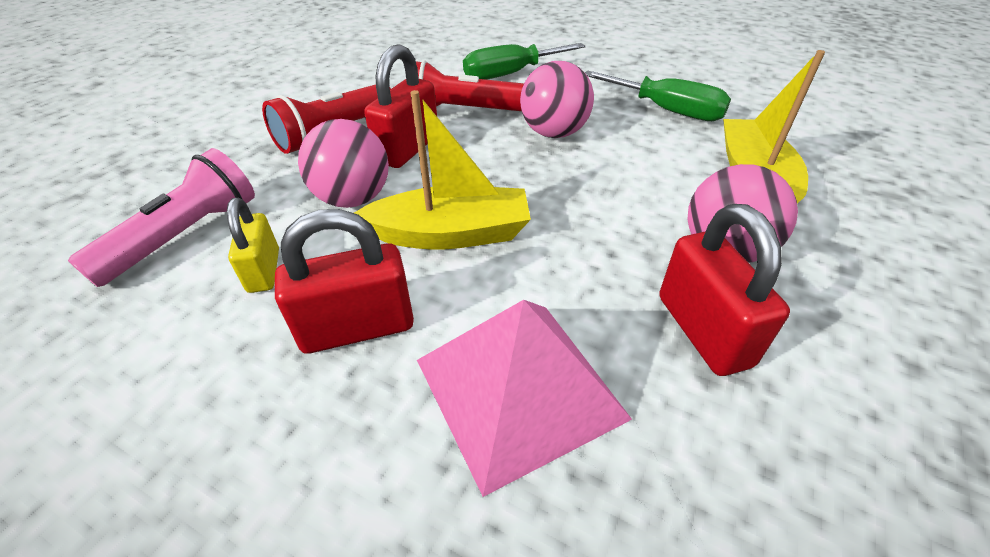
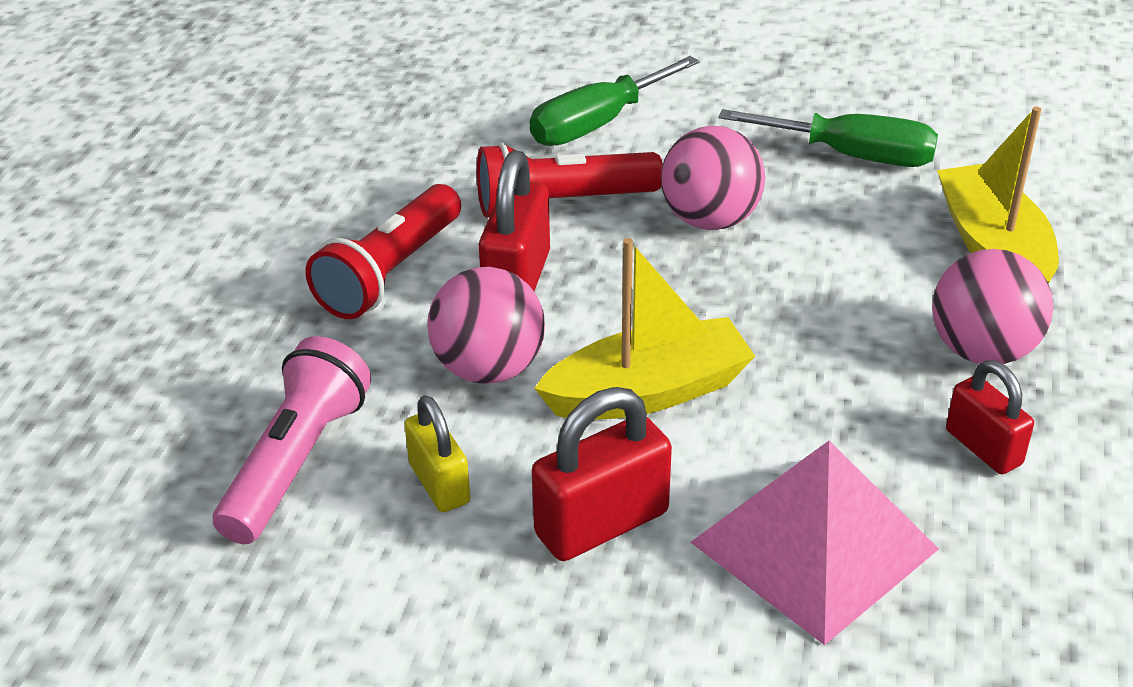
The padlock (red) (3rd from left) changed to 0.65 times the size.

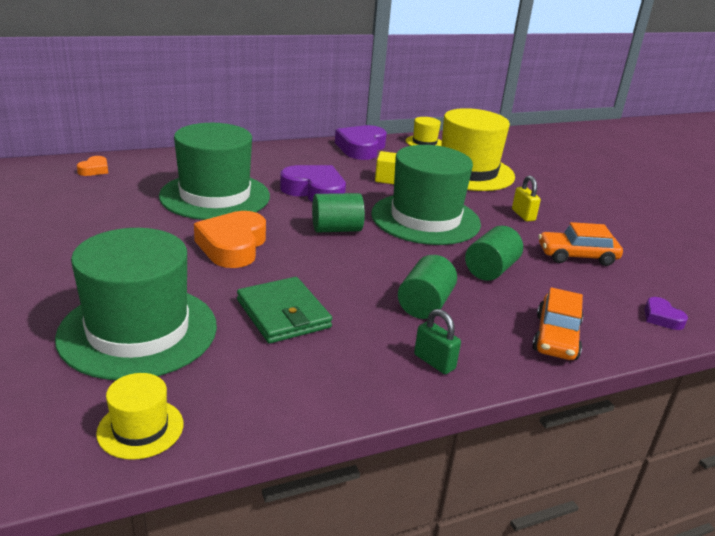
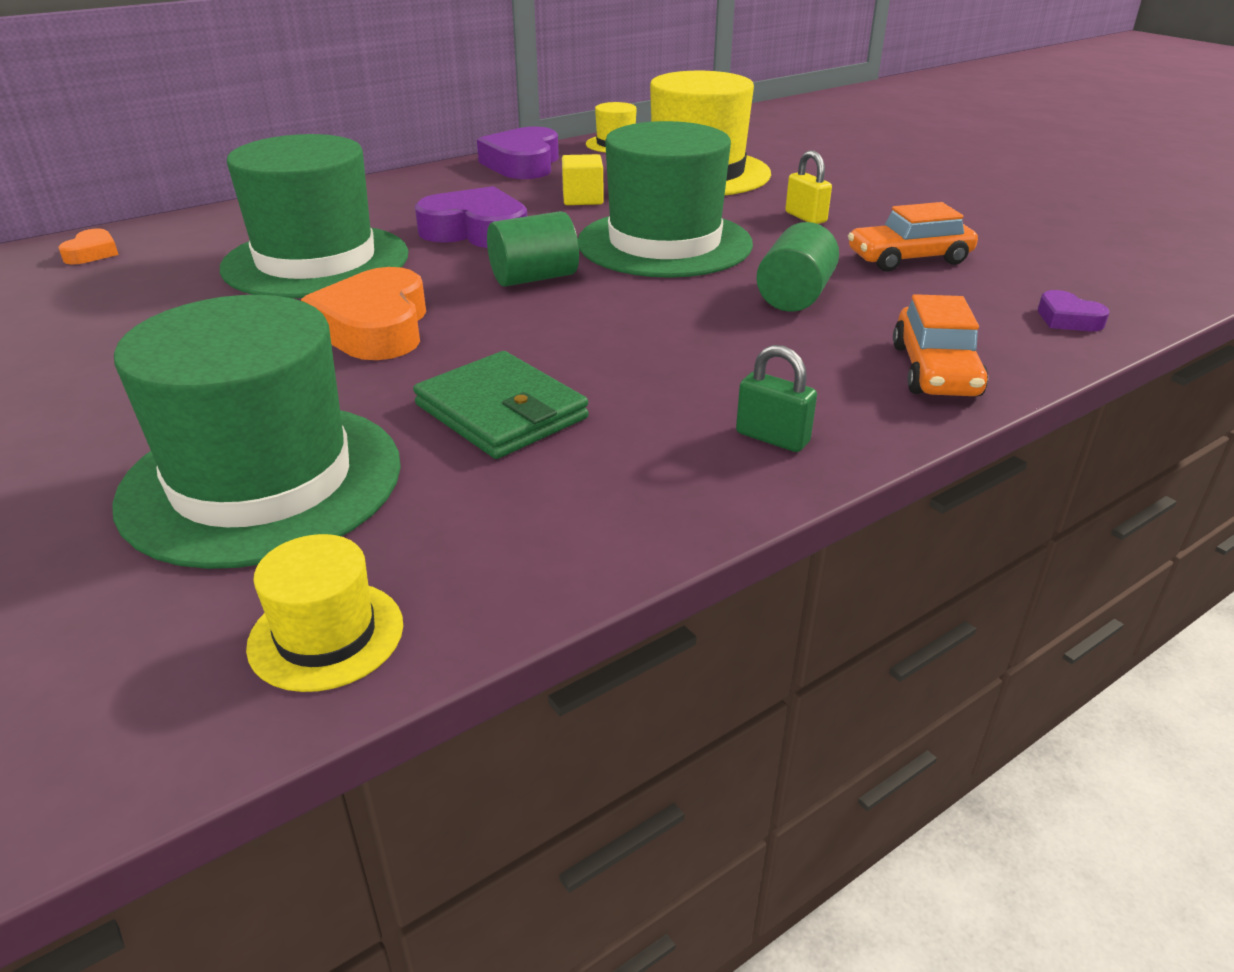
The cylinder (green) (2nd from left) disappeared.

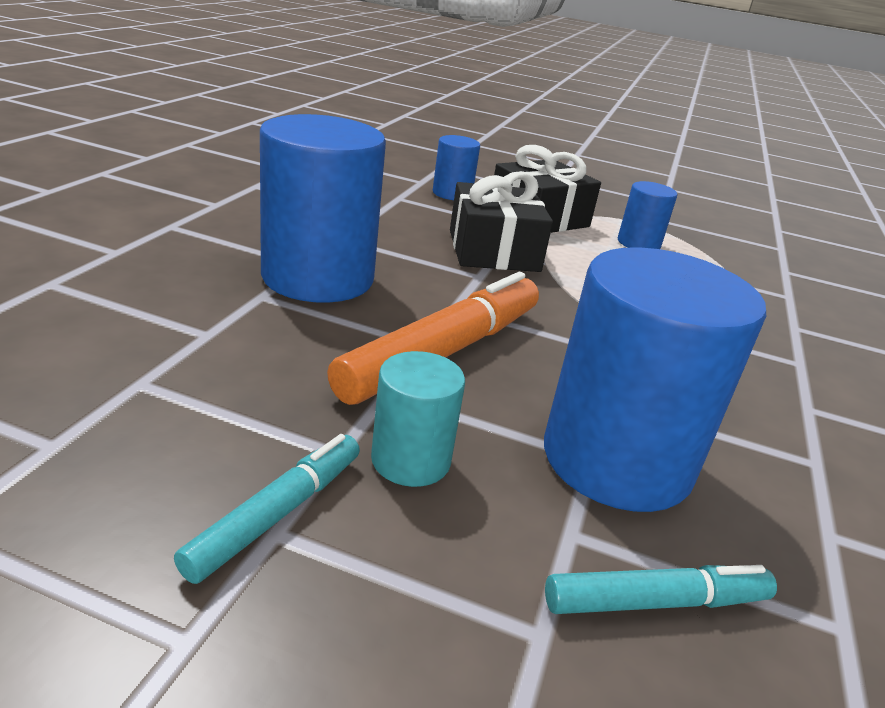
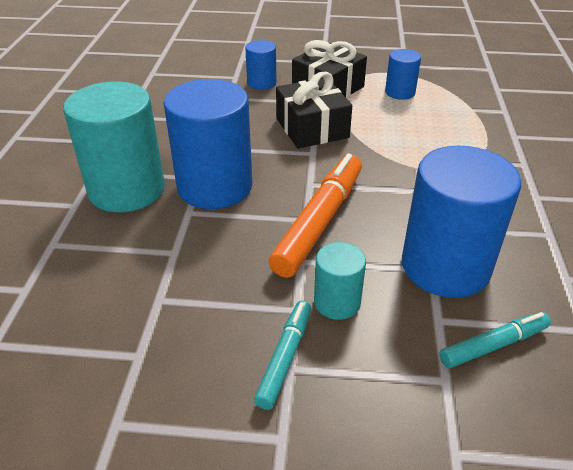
The cylinder (turquoise) (1st from left) appeared.

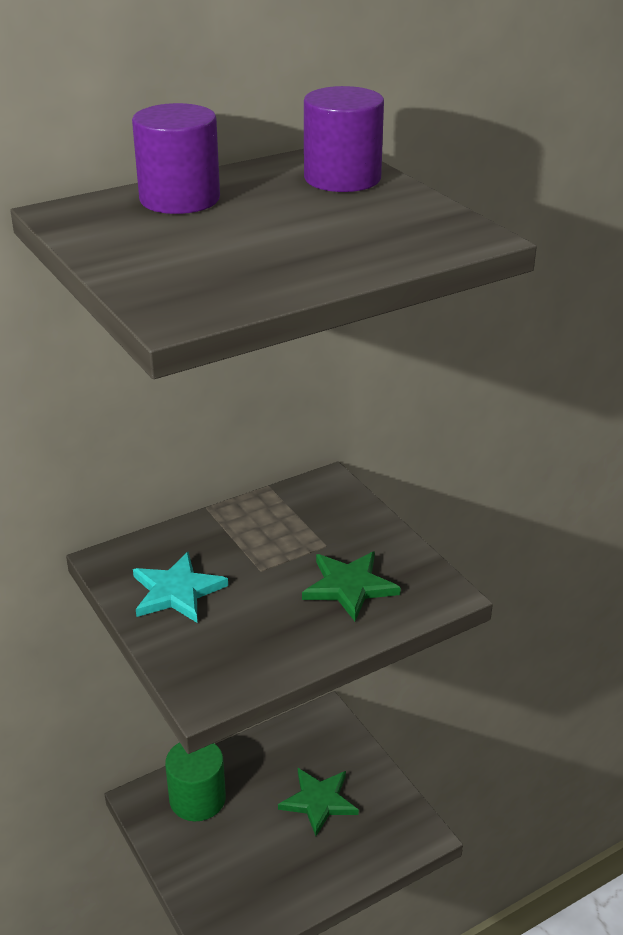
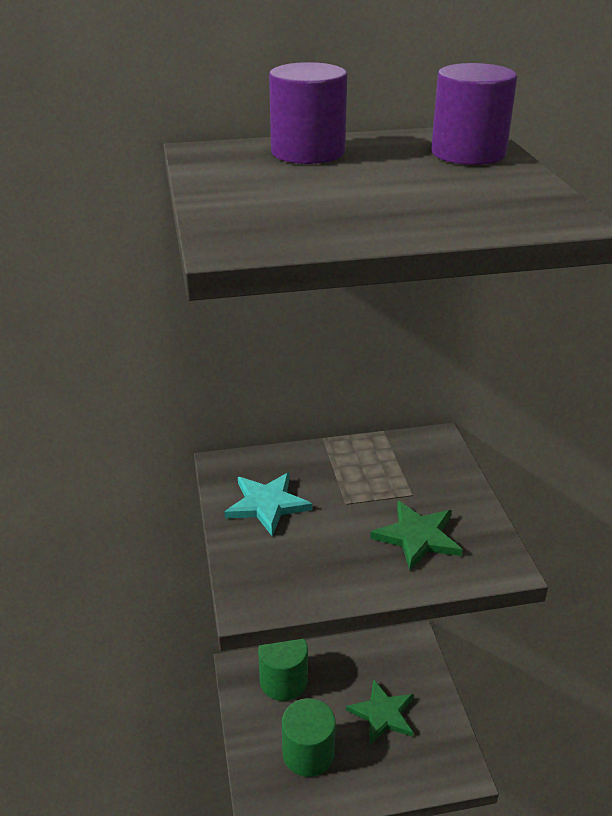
The cylinder (green) (2nd from left) appeared.

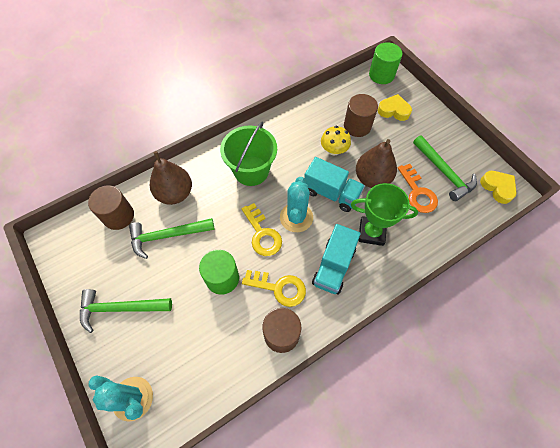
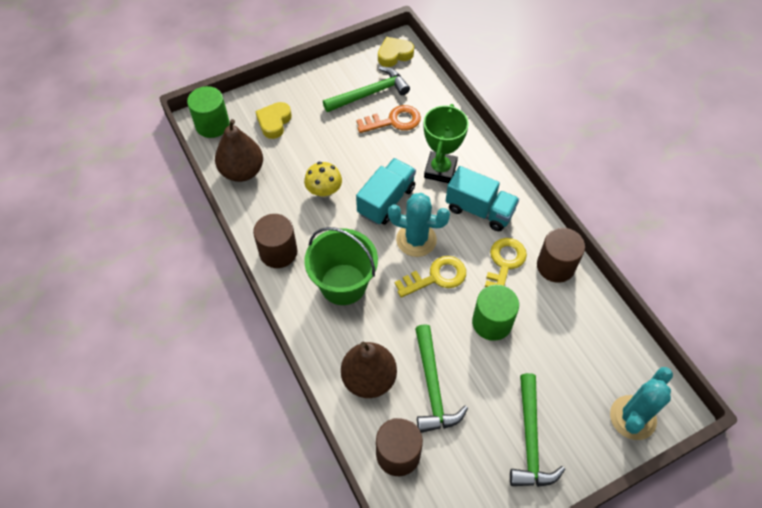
The cylinder (brown) (3rd from left in the first image) moved.
The pear (brown) (2nd from left in the first image) moved.

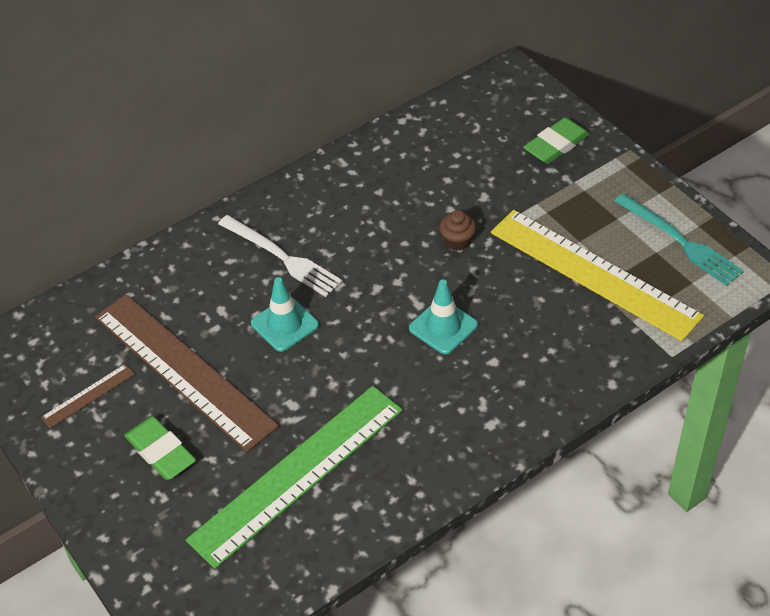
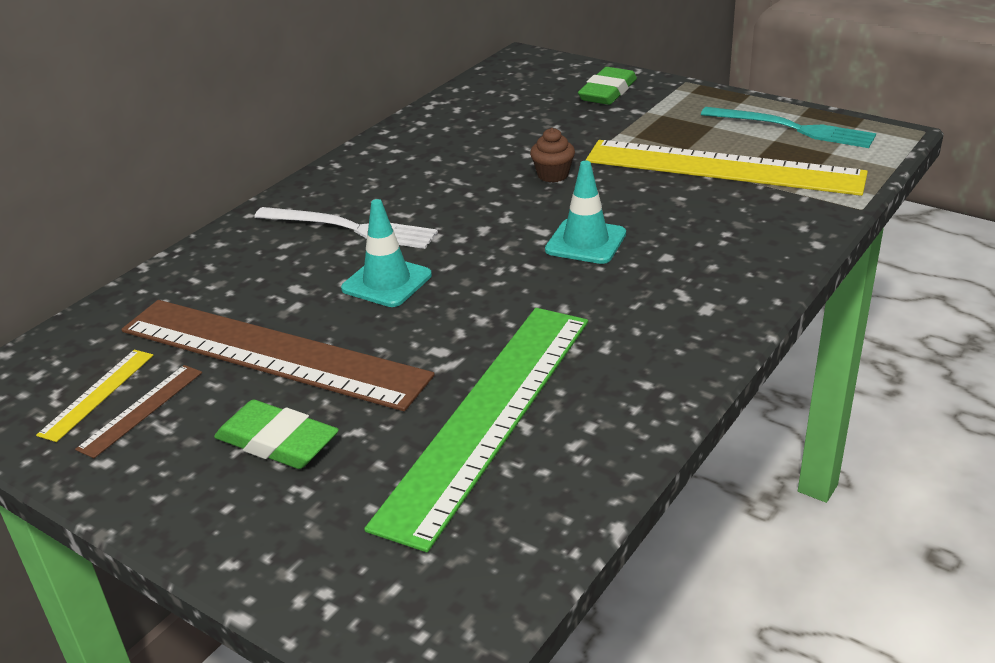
The ruler (yellow) (1st from left) appeared.

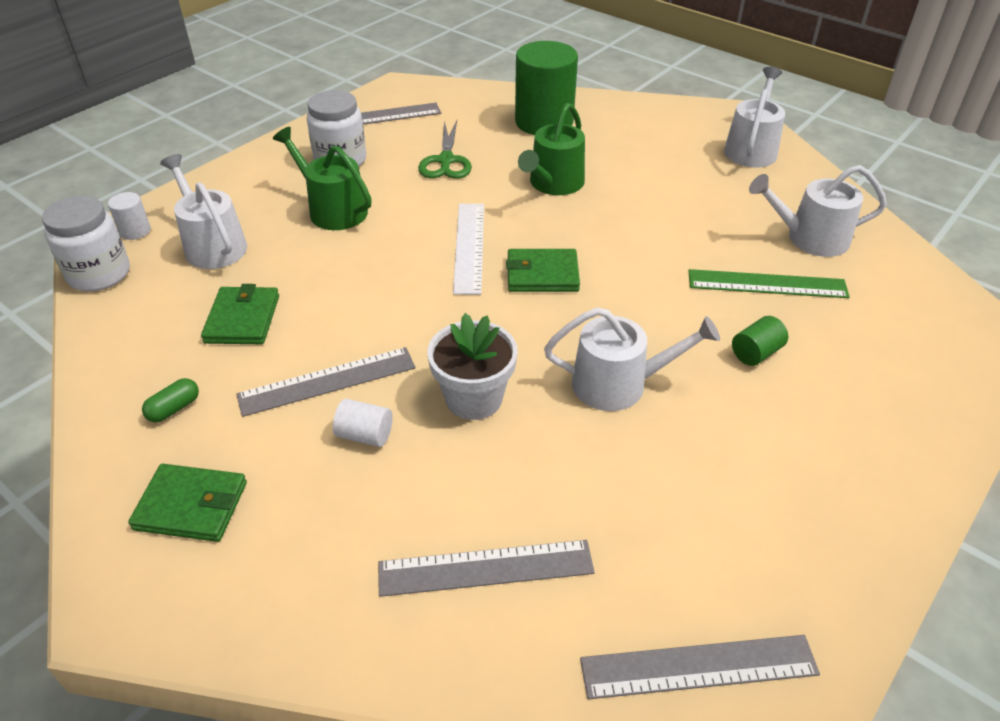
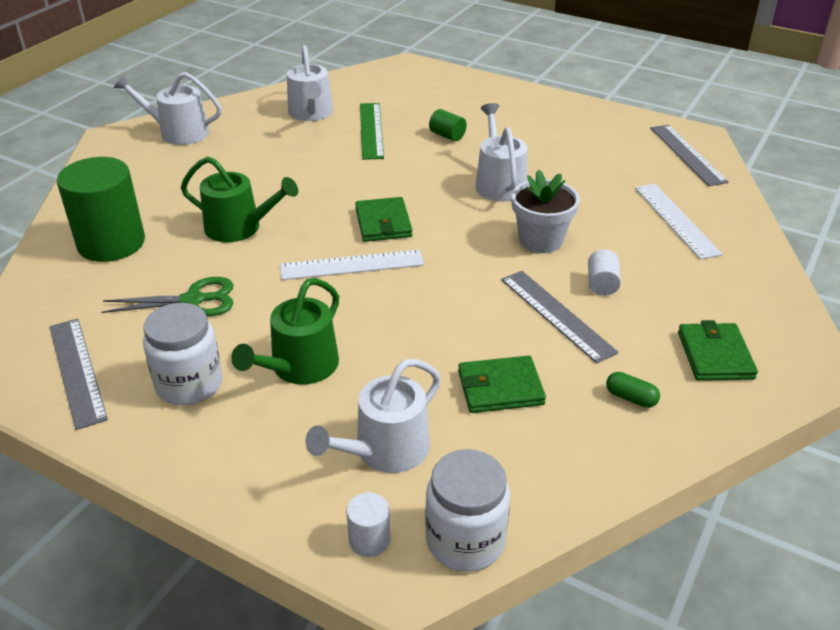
The ruler (grey) (3rd from left) became the ruler (white) (2nd from left).

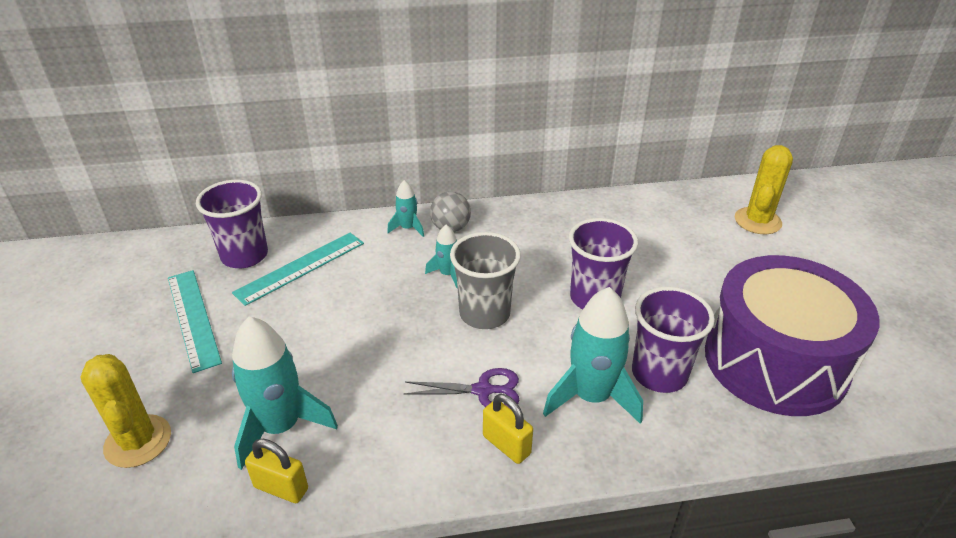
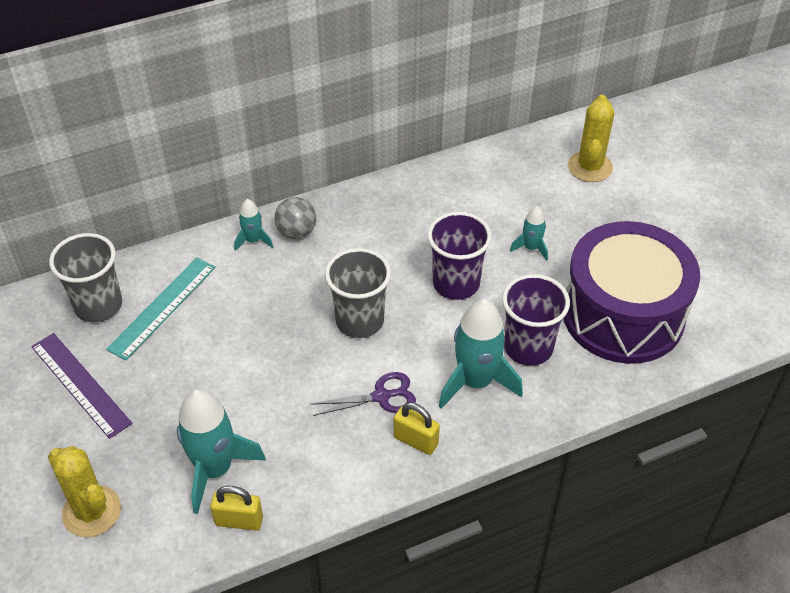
The ruler (turquoise) (1st from left) became the ruler (purple).
The cup (purple) (1st from left) became the cup (grey) (1st from left).
The rocket (turquoise) (3rd from left in the first image) moved.

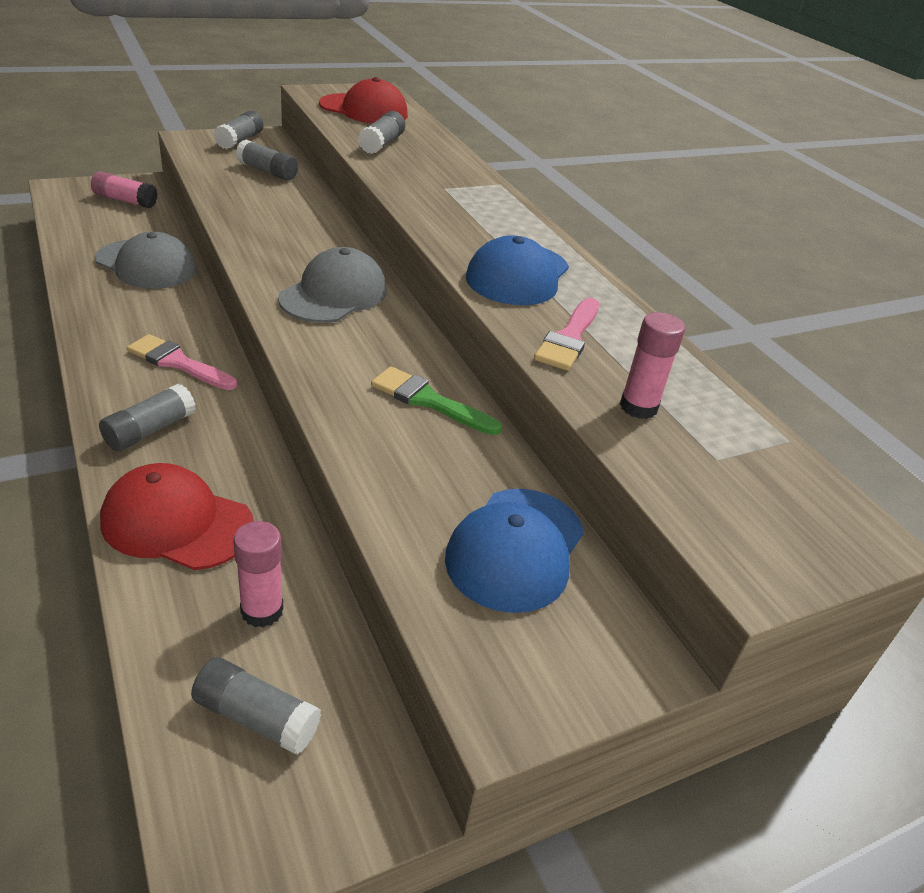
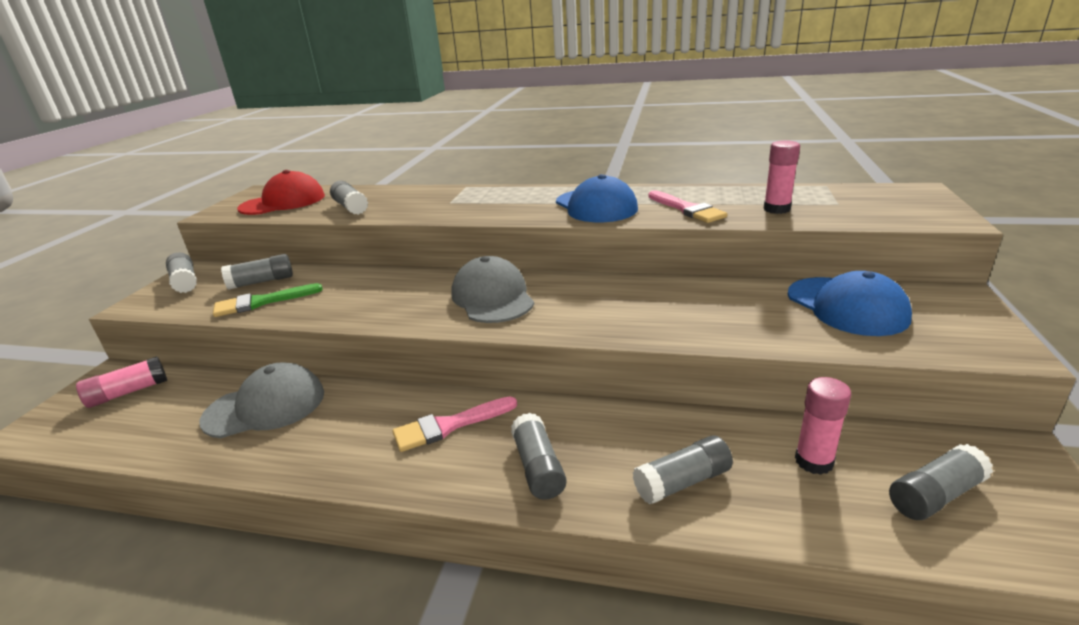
The cap (red) (1st from left) was replaced by the glue stick (grey) (5th from left).
The brush (green) moved.

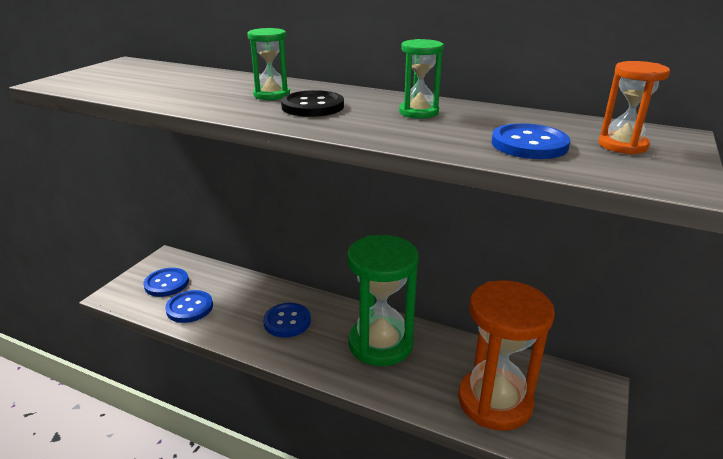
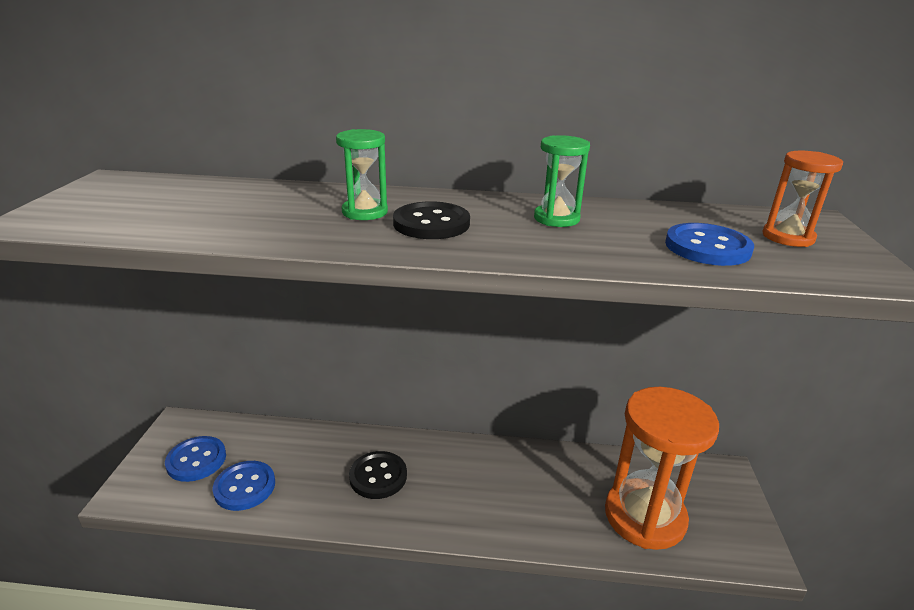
The button (blue) (3rd from left) became the button (black) (1st from left).
The hourglass (green) (2nd from left) disappeared.

